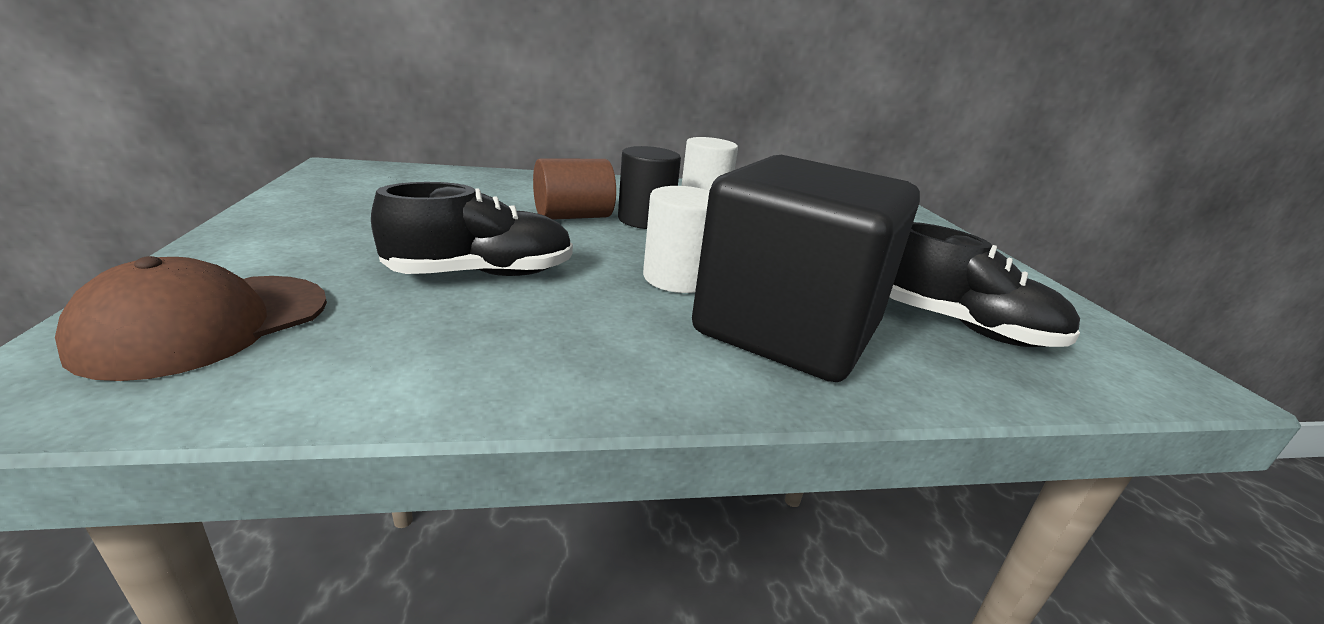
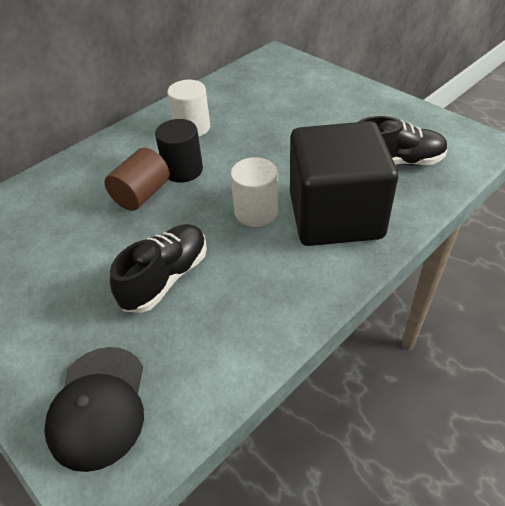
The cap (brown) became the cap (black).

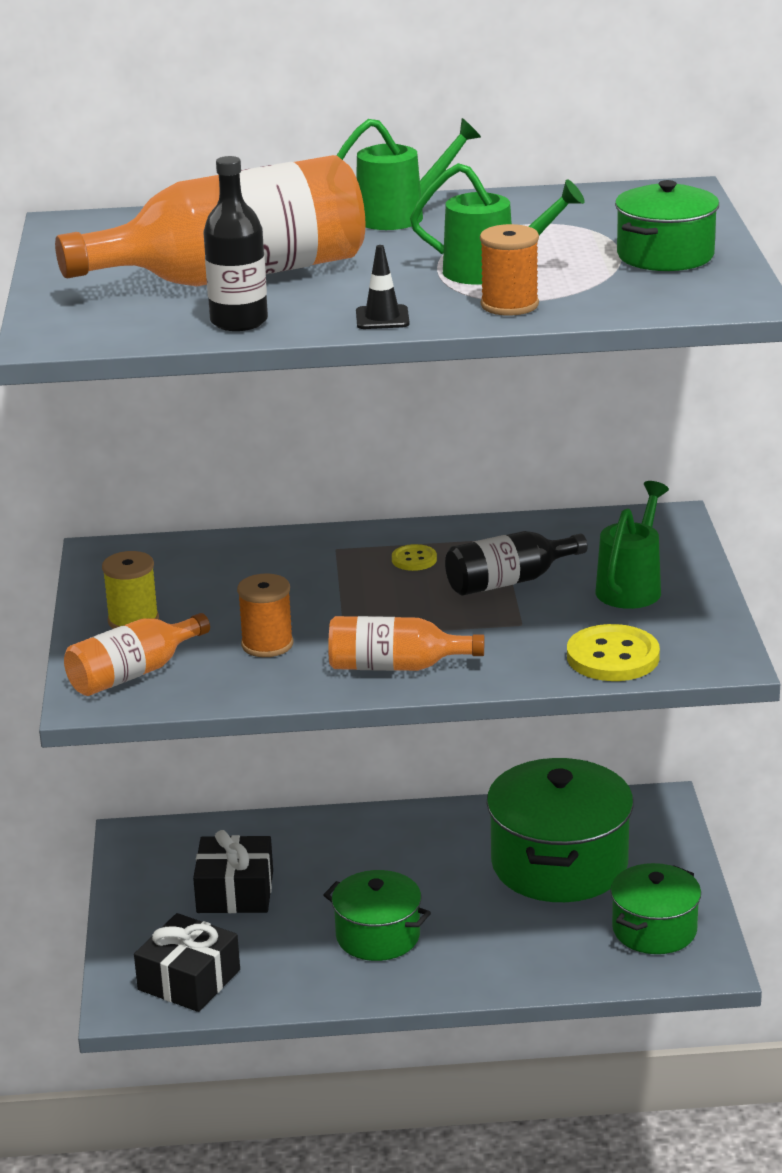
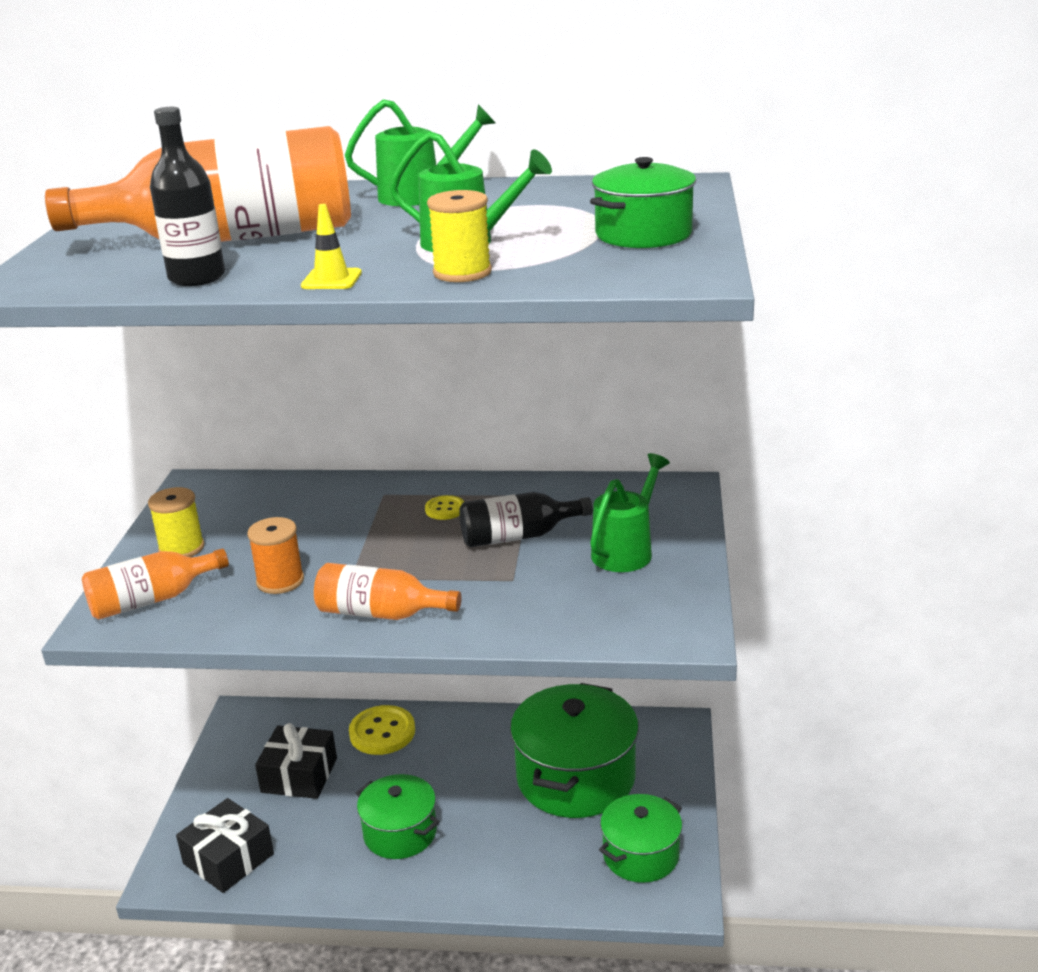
The traffic cone (black) became the traffic cone (yellow).
The spool (orange) (2nd from left) became the spool (yellow) (2nd from left).
The button (yellow) (2nd from left in the first image) moved.

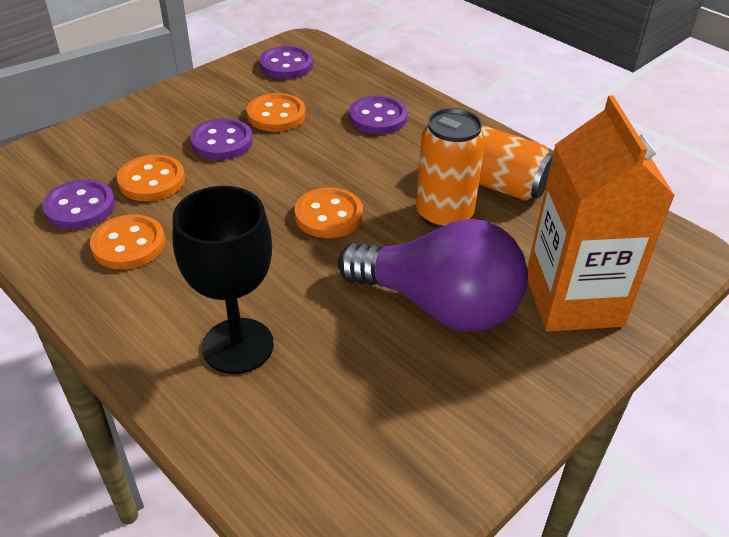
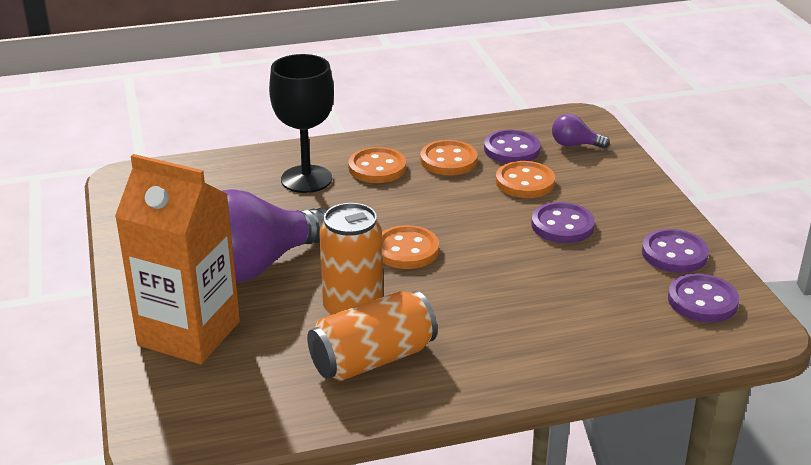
The button (orange) (3rd from left in the first image) moved.
The button (purple) (4th from left in the first image) moved.
The light bulb (purple) (2nd from left) appeared.

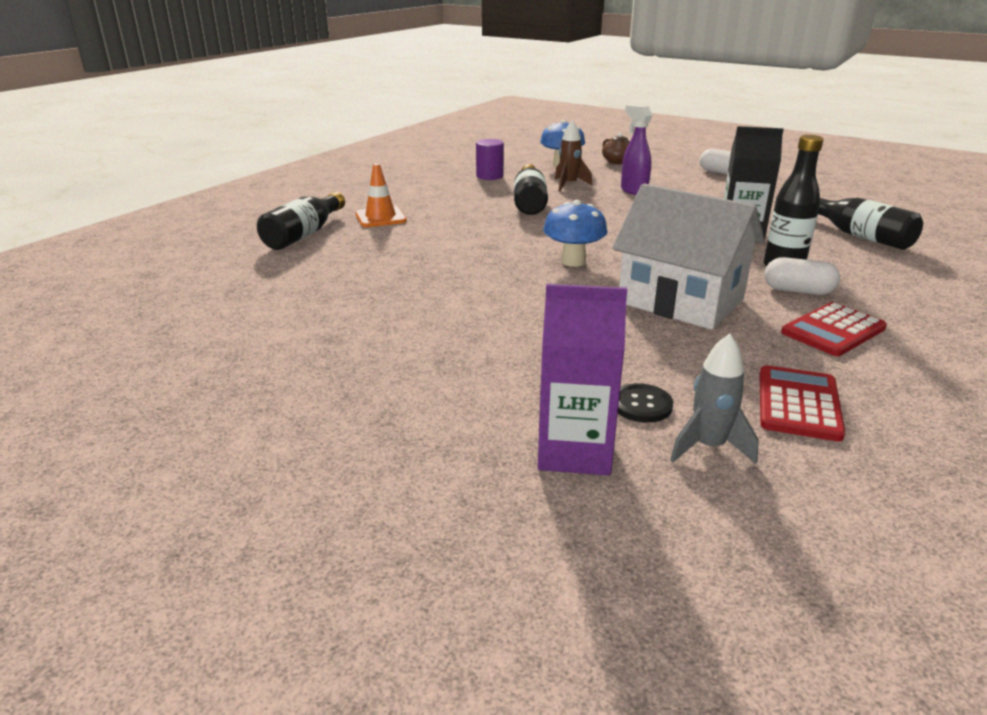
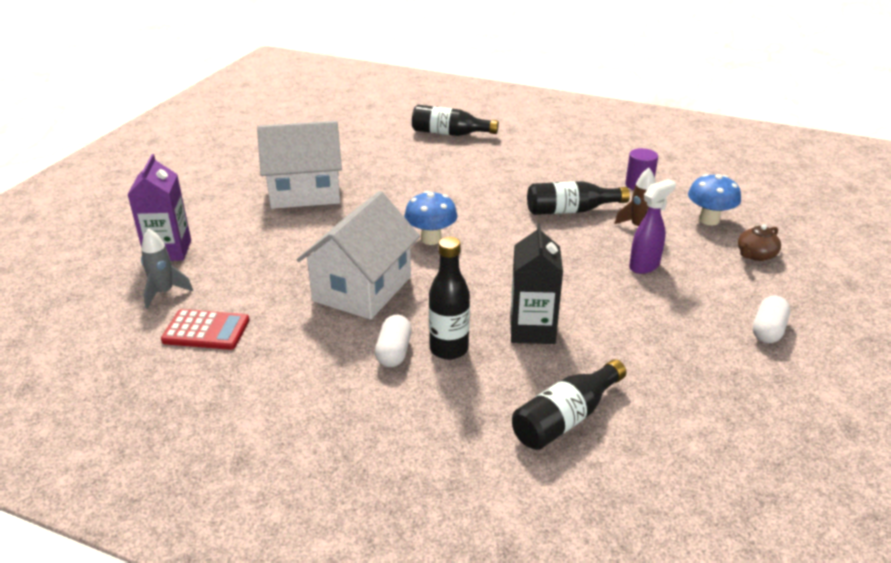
The traffic cone (orange) disappeared.
The button (black) disappeared.
The calculator (red) (2nd from left) disappeared.
The house (white) (1st from left) appeared.

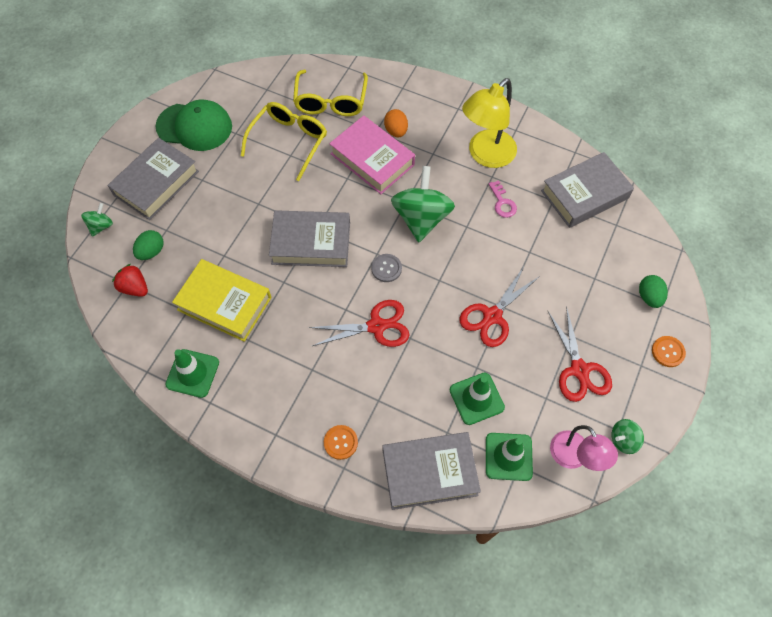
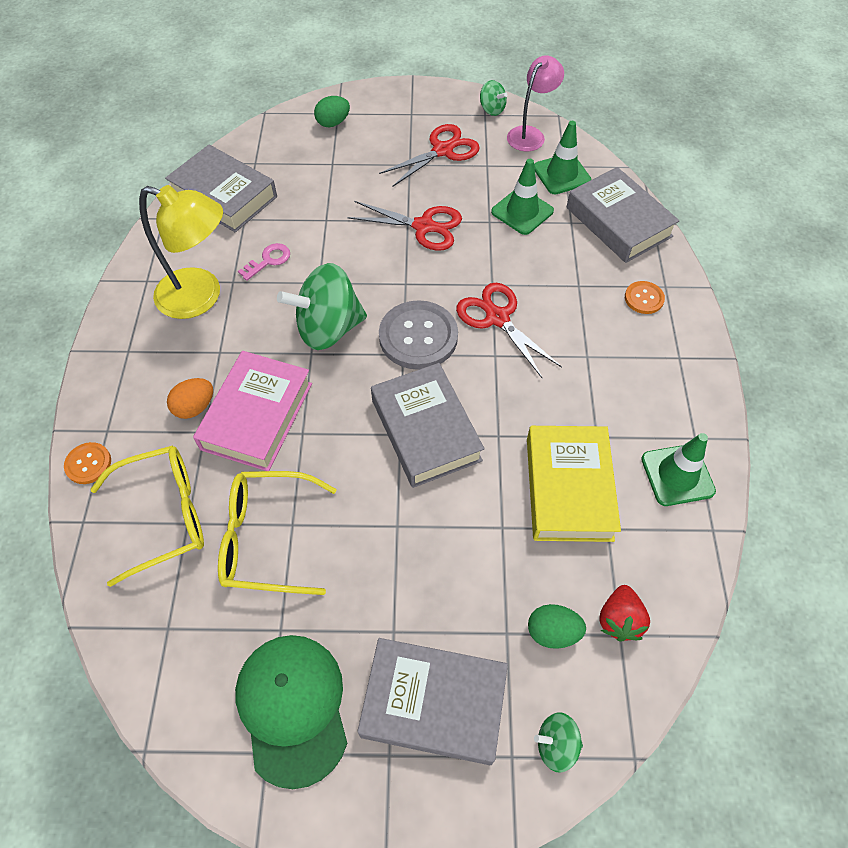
The button (grey) changed to 1.97 times the size.
The button (orange) (2nd from left in the first image) moved.

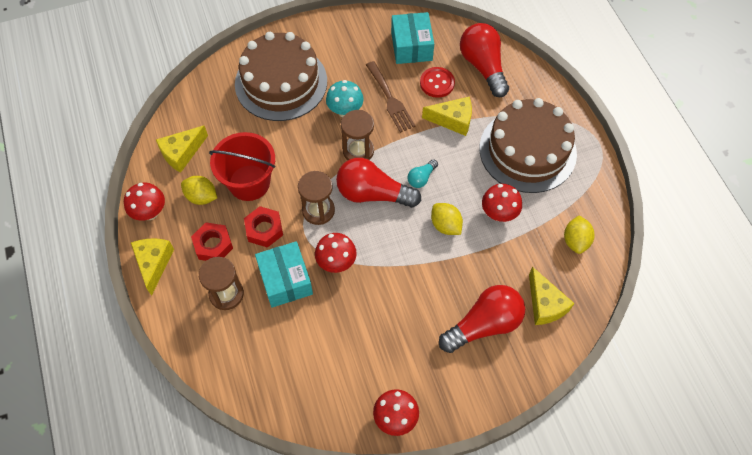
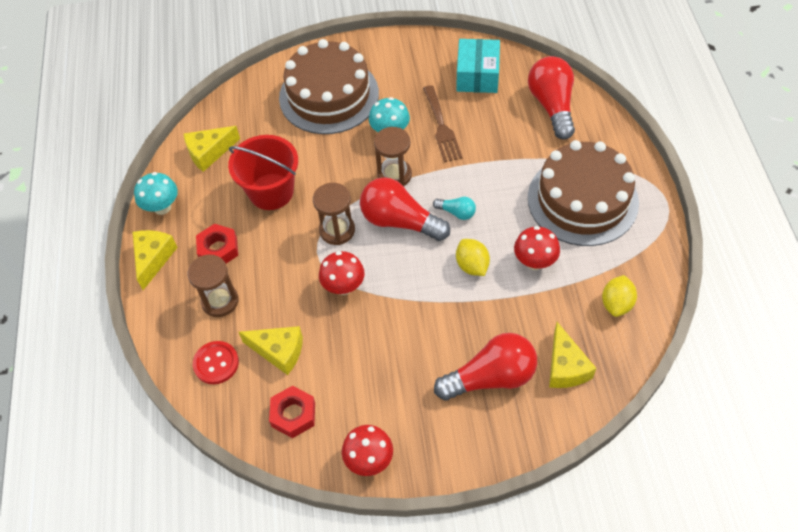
The mushroom (red) (1st from left) became the mushroom (turquoise) (1st from left).
The lemon (yellow) (1st from left) disappeared.
The nut (red) (2nd from left) moved.
The box (turquoise) (1st from left) disappeared.
The light bulb (turquoise) turned 120 degrees counterclockwise.
The button (red) moved.
The cheese (yellow) (3rd from left) moved.

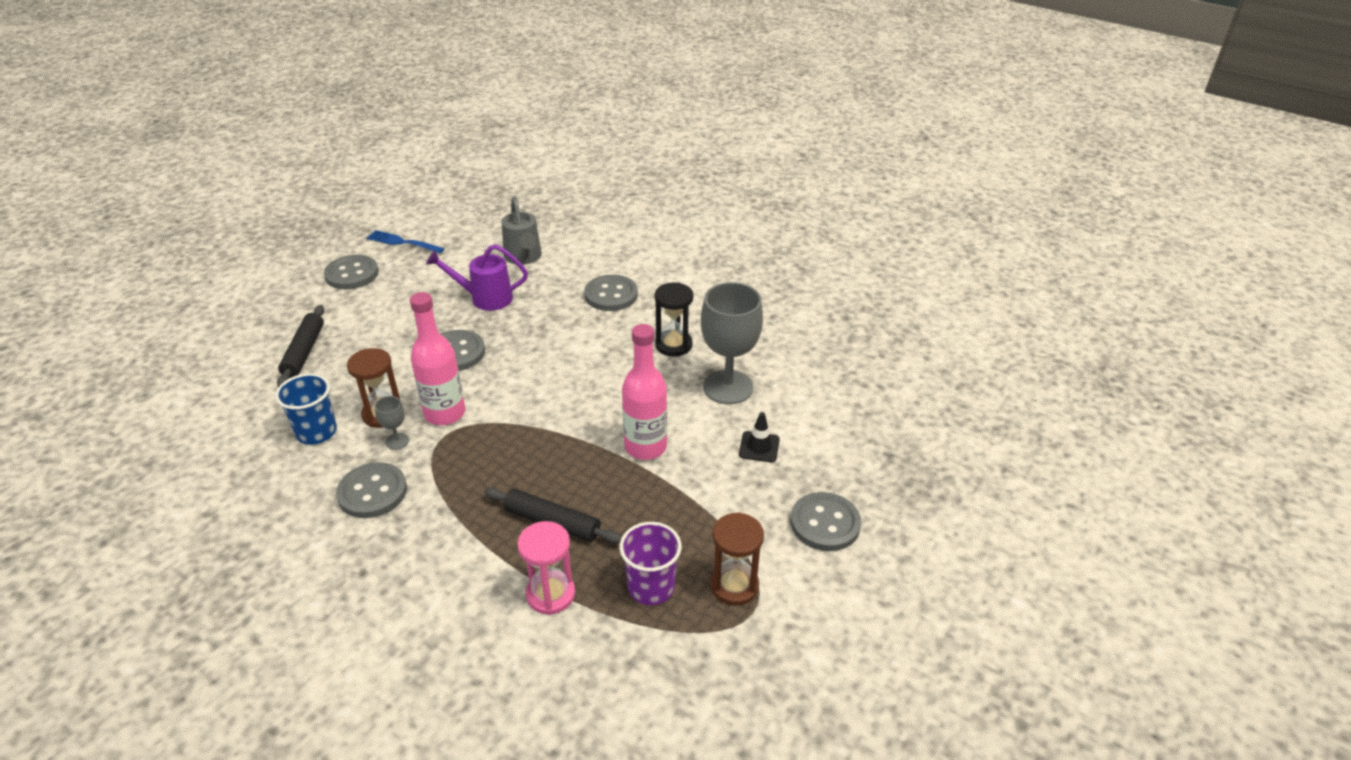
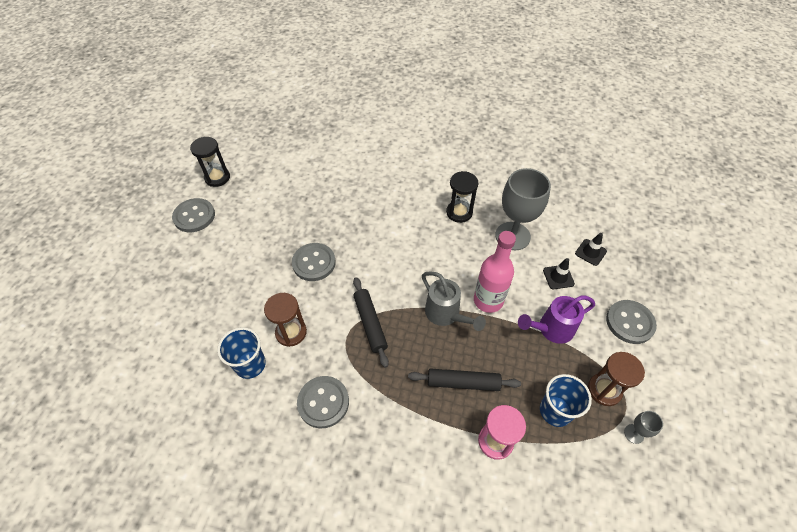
The rolling pin (black) (1st from left) moved.
The fork (blue) was replaced by the hourglass (black) (1st from left).
The goblet (grey) (1st from left in the first image) moved.
The bottle (pink) (1st from left) disappeared.
The watering can (purple) moved.
The watering can (grey) moved.
The button (grey) (4th from left) disappeared.
The cup (purple) became the cup (blue) (2nd from left).
The traffic cone (black) (2nd from left) appeared.

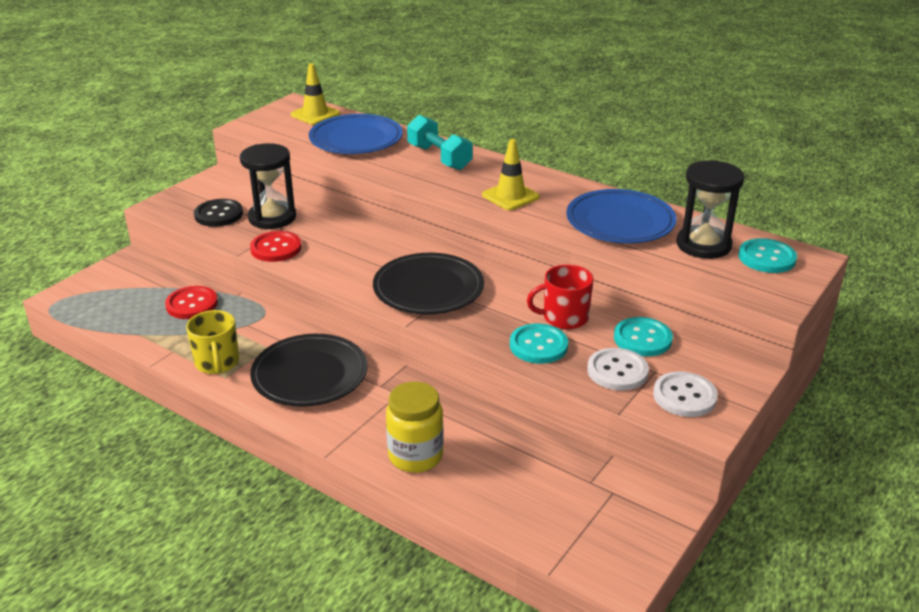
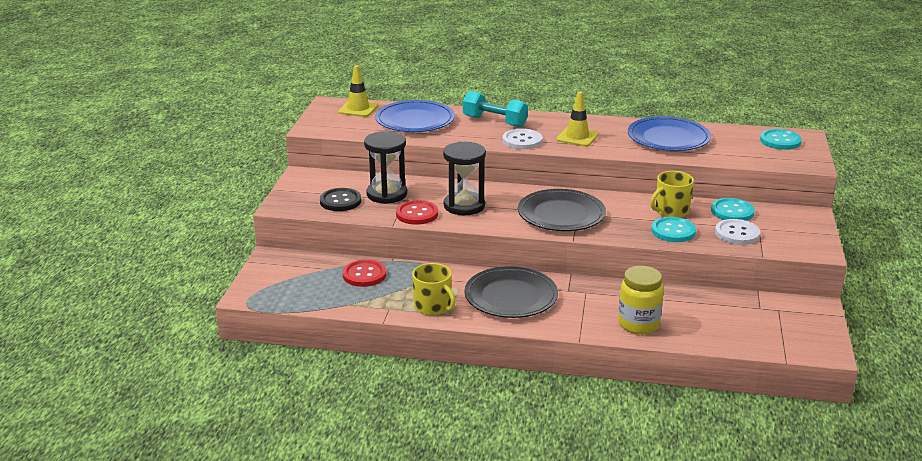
The mug (red) became the mug (yellow) (2nd from left).
The button (white) (2nd from left in the first image) moved.
The hourglass (black) (2nd from left) moved.

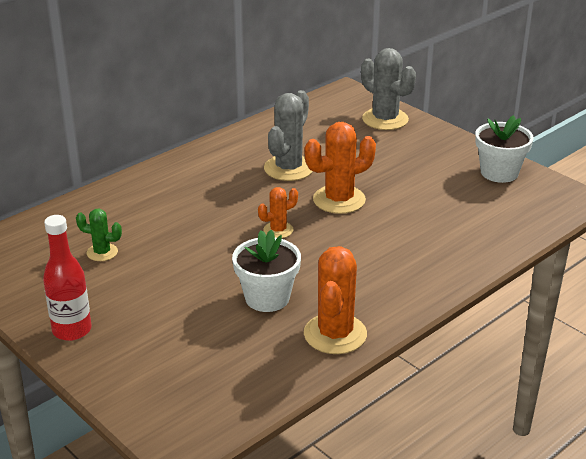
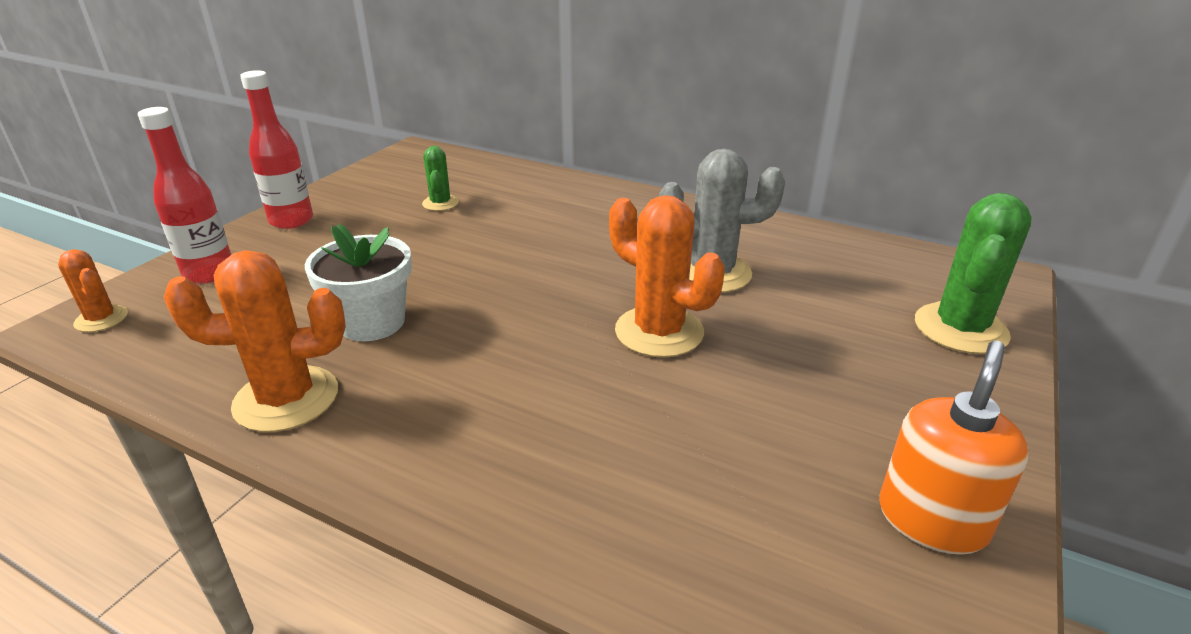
The cactus (orange) (1st from left) moved.
The cactus (grey) (2nd from left) became the cactus (green) (2nd from left).
The flower pot (white) (2nd from left) was replaced by the soap dispenser (orange).
The bottle (red) (1st from left) appeared.

